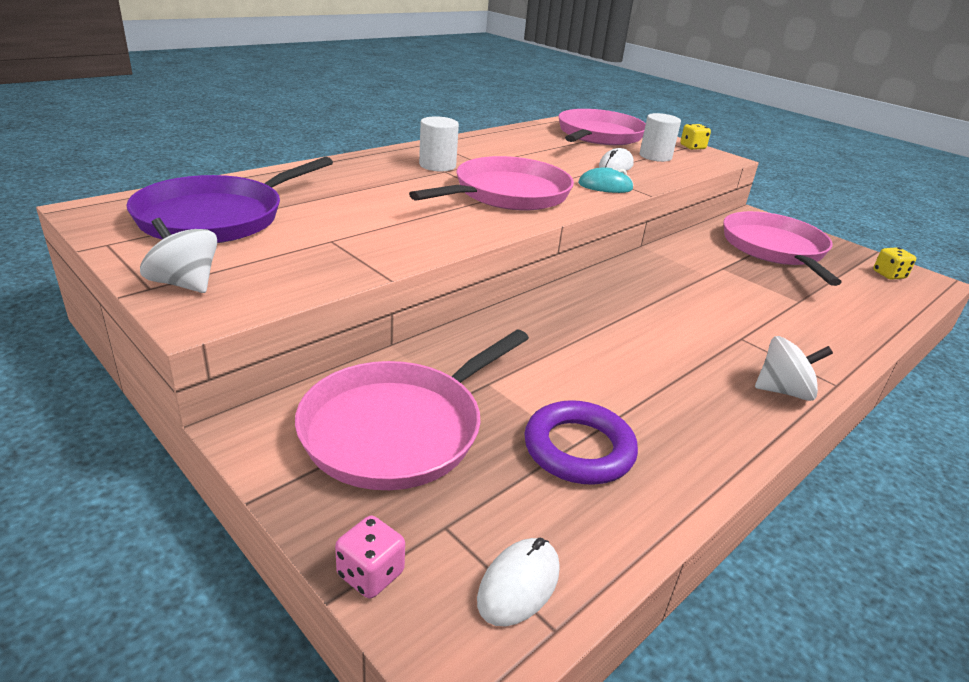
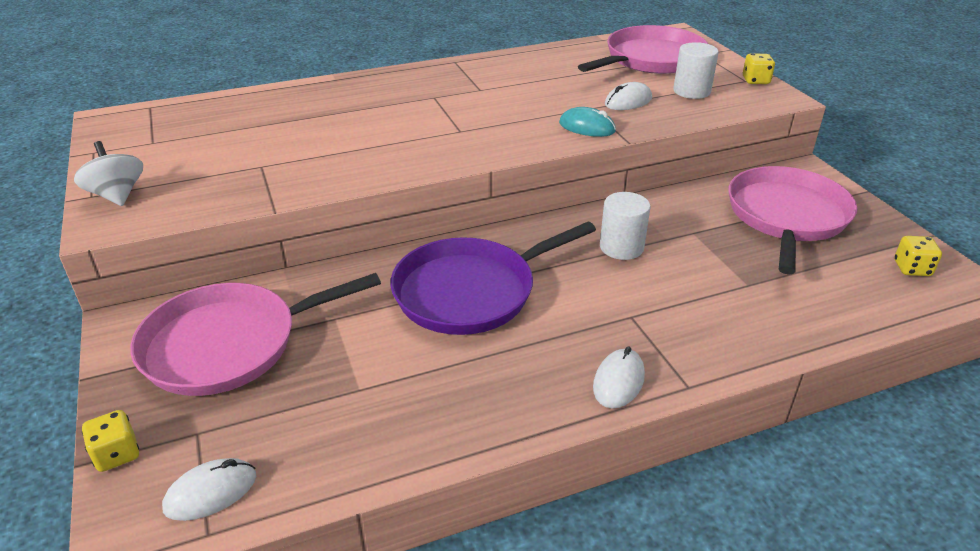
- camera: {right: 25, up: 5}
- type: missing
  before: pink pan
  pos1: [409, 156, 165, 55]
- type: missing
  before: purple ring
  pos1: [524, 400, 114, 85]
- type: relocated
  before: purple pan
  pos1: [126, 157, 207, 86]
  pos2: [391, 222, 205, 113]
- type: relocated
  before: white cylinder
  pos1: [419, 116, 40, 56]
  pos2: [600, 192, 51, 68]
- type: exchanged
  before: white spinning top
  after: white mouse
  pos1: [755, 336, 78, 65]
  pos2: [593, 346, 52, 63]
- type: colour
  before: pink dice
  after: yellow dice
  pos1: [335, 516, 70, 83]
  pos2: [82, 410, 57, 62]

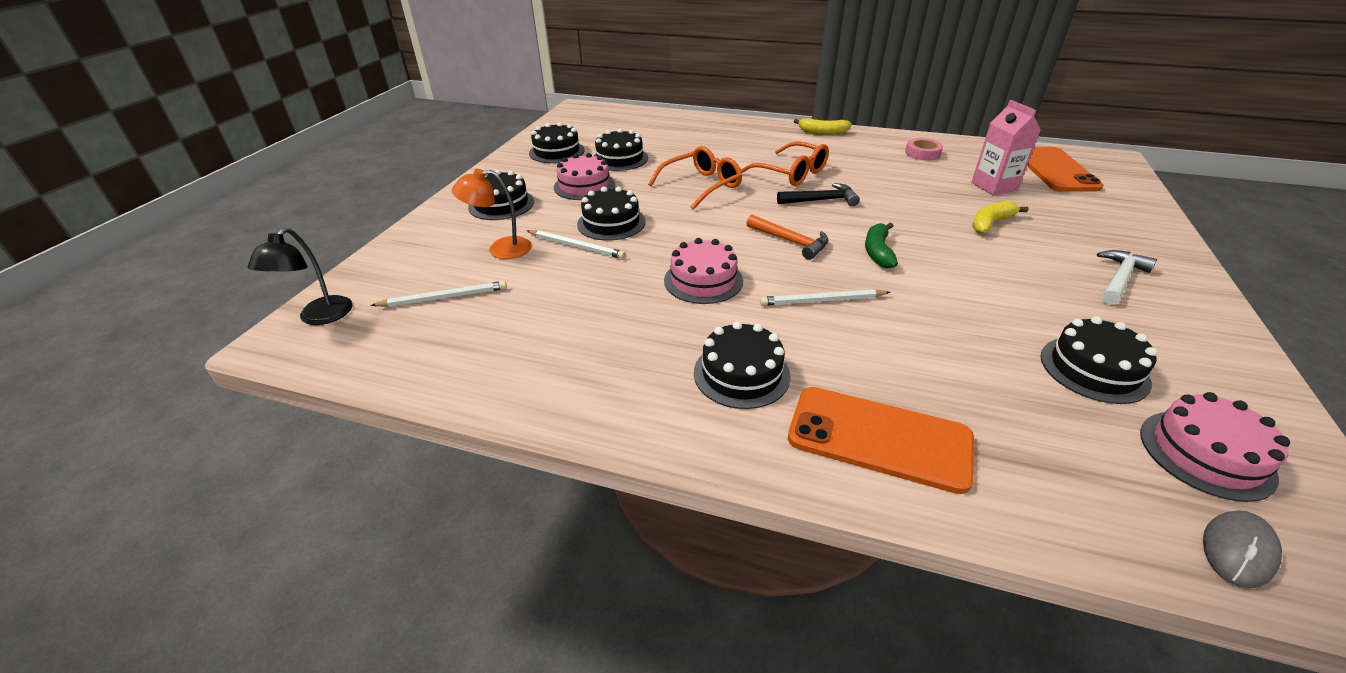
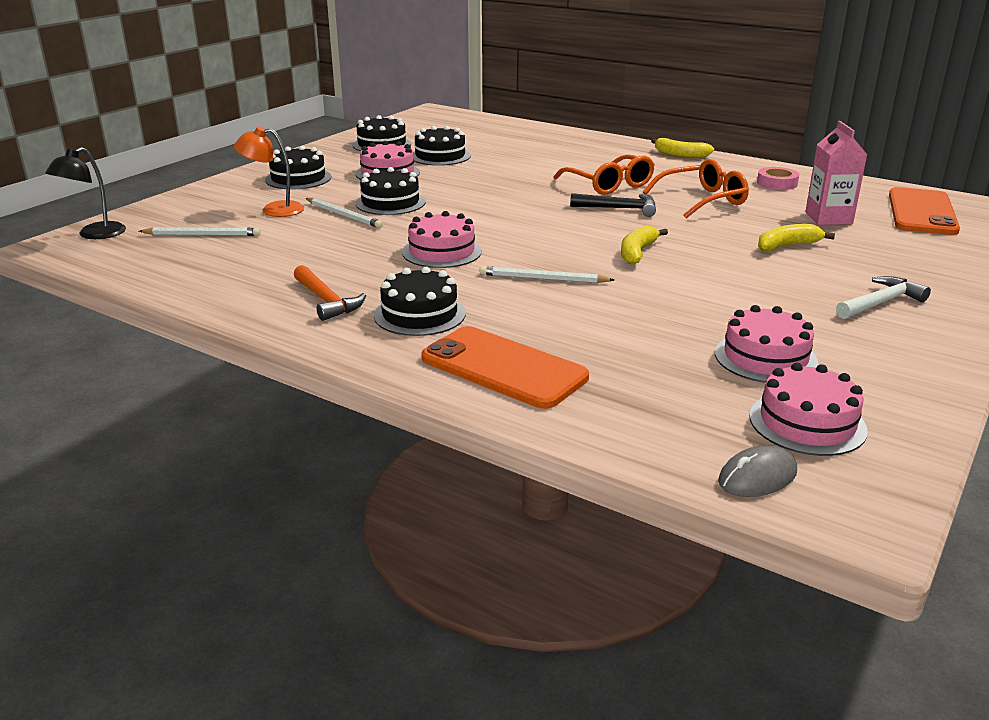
- camera: {right: 15, up: -10}
- type: relocated
  before: orange glasses
  pos1: [648, 146, 94, 63]
  pos2: [643, 159, 106, 59]
- type: relocated
  before: orange hammer
  pos1: [747, 215, 82, 45]
  pos2: [294, 265, 72, 56]
- type: colour
  before: green banana
  after: yellow banana
  pos1: [865, 222, 33, 46]
  pos2: [621, 225, 47, 40]
- type: colour
  before: black cake
  after: pink cake
  pos1: [1041, 316, 117, 88]
  pos2: [715, 305, 103, 78]

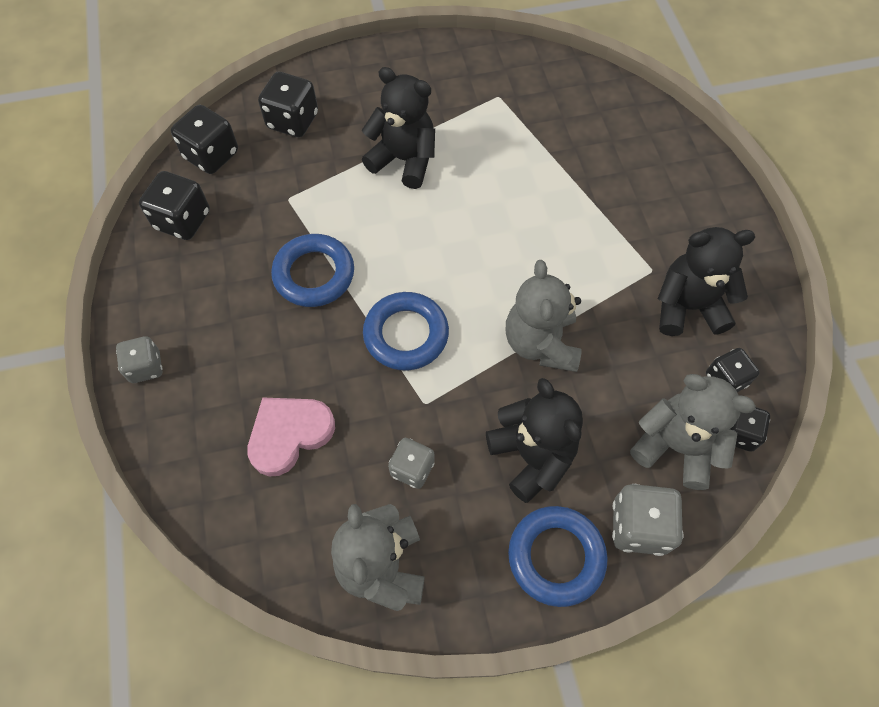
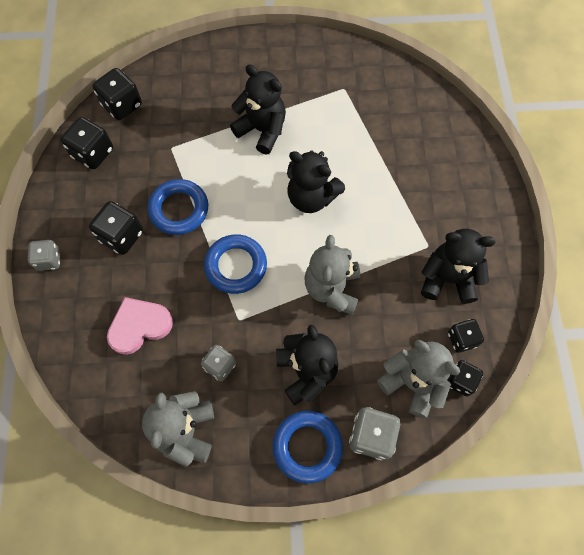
- camera: {right: 10, up: 5}
- type: appeared
  after: black teddy bear
  pos2: [287, 150, 58, 63]
- type: relocated
  before: black dice
  pos1: [258, 72, 60, 65]
  pos2: [89, 201, 54, 54]

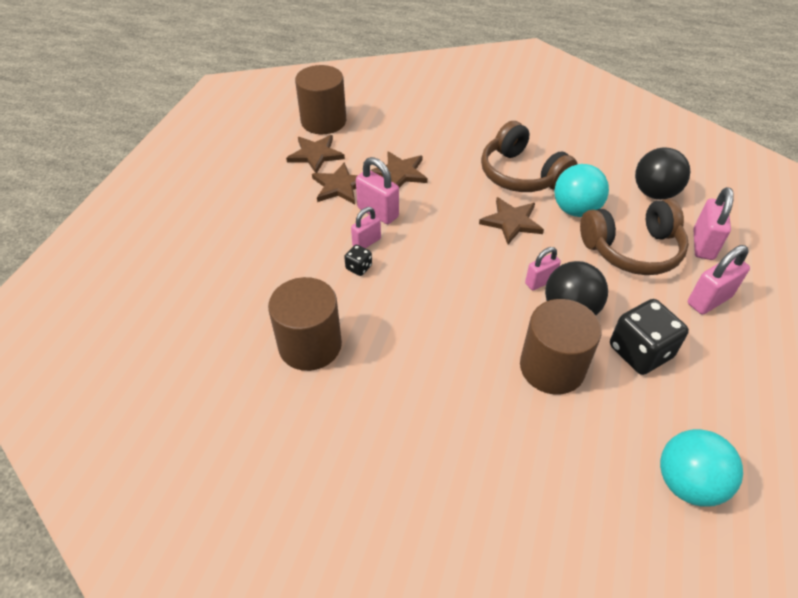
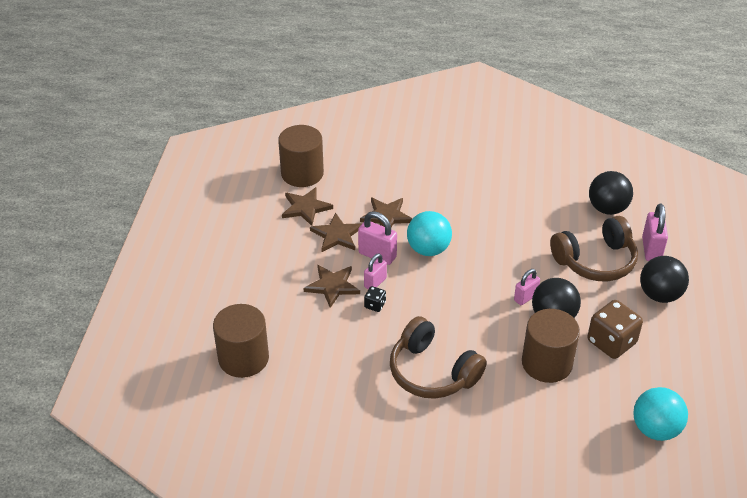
- camera: {right: -10, up: -5}
- type: relocated
  before: brown cylinder
  pos1: [268, 277, 74, 94]
  pos2: [213, 304, 56, 74]
- type: relocated
  before: brown star
  pos1: [479, 197, 65, 47]
  pos2: [303, 265, 57, 43]
- type: relocated
  before: brown headphones
  pos1: [481, 121, 96, 71]
  pos2: [390, 316, 97, 83]
- type: relocated
  before: turquoise ball
  pos1: [554, 164, 55, 53]
  pos2: [407, 211, 45, 45]
- type: exchanged
  before: pink padlock
  after: black ball
  pos1: [688, 245, 62, 70]
  pos2: [640, 256, 49, 47]
- type: colour
  before: black dice
  after: brown dice
  pos1: [610, 299, 79, 76]
  pos2: [587, 300, 56, 59]

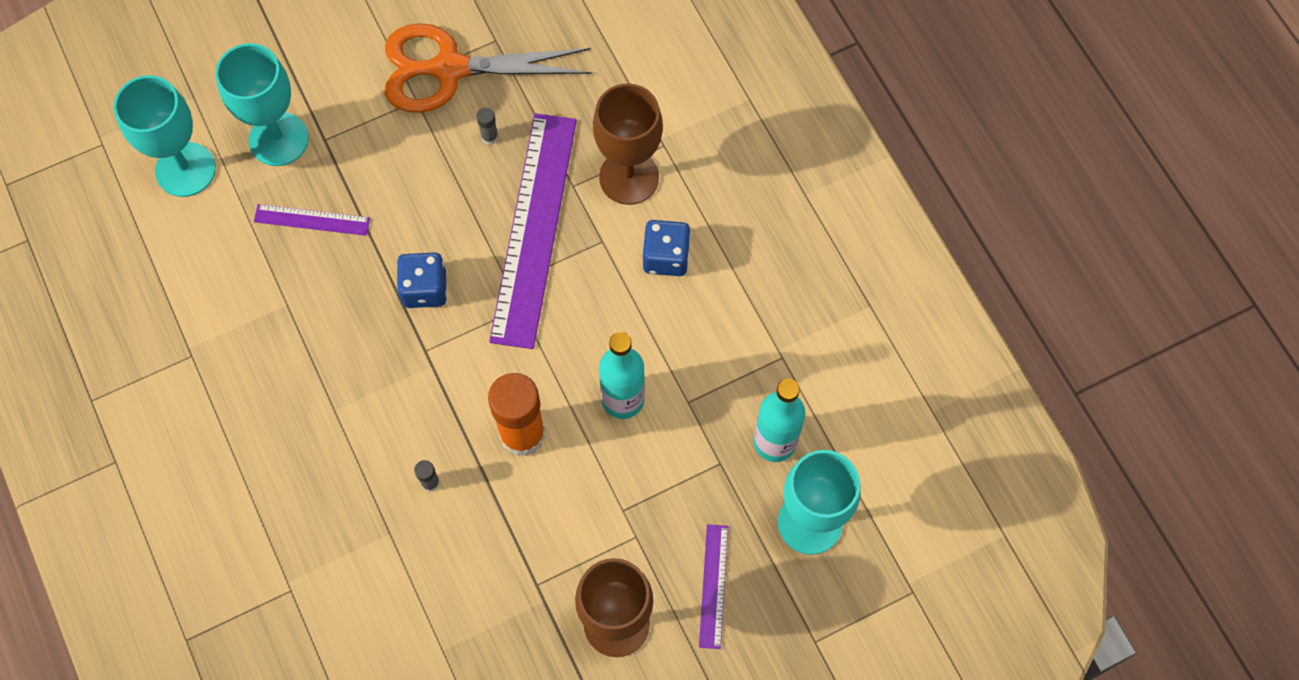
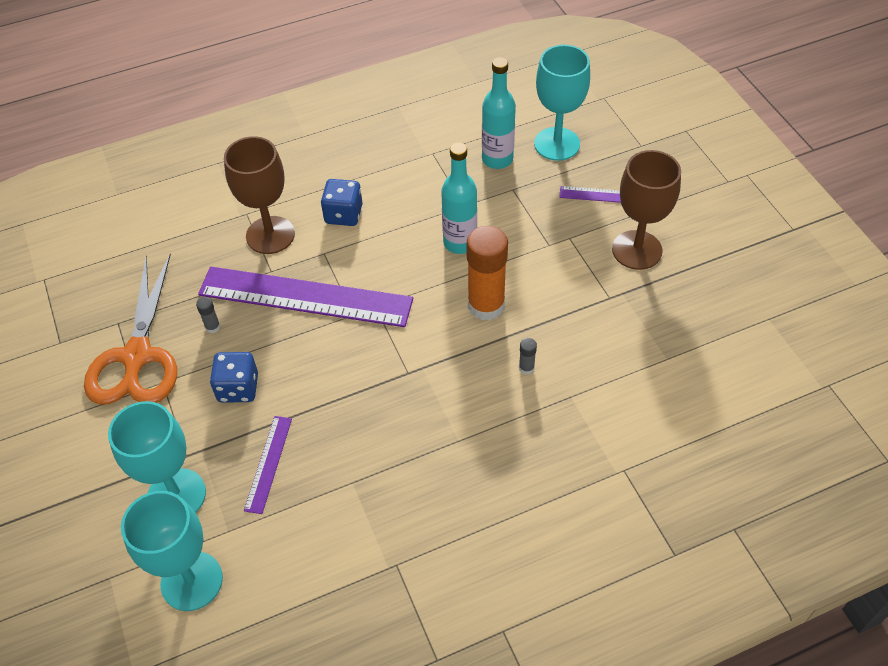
- camera: {right: -85, up: -15}
- type: relocated
  before: blue dice
  pos1: [397, 252, 50, 56]
  pos2: [210, 352, 48, 51]

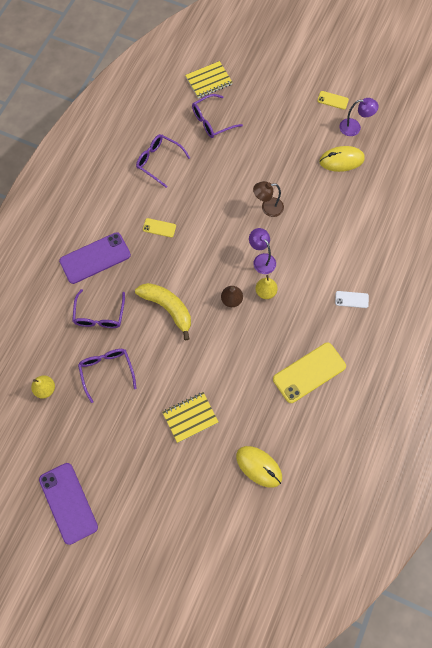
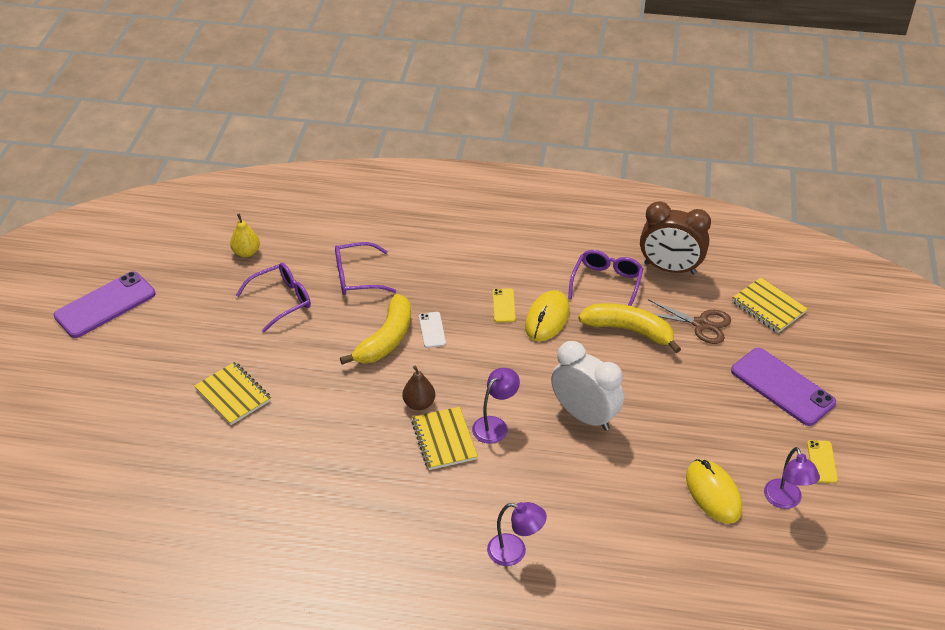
- camera: {right: 75, up: -25}
- type: missing
  before: yellow phone
  pos1: [273, 343, 73, 60]
- type: appeared
  after: purple lamp
  pos2: [487, 502, 60, 64]
- type: appeared
  after: yellow banana
  pos2: [579, 303, 102, 50]
- type: appeared
  after: brown clock
  pos2: [640, 201, 71, 73]
- type: relocated
  before: purple phone
  pos1: [59, 232, 72, 52]
  pos2: [731, 348, 105, 78]
- type: relocated
  before: yellow mouse
  pos1: [236, 446, 46, 42]
  pos2: [525, 290, 45, 51]
- type: relocated
  before: white phone
  pos1: [335, 291, 34, 17]
  pos2: [419, 312, 27, 36]
- type: exchanged
  before: purple glasses
  after: brown scissors
  pos1: [192, 94, 51, 44]
  pos2: [648, 299, 83, 45]
- type: exchanged
  before: brown lamp
  after: white clock
  pos1: [253, 181, 31, 36]
  pos2: [551, 341, 73, 90]
- type: exchanged
  before: yellow pear
  after: yellow notebook
  pos1: [255, 275, 23, 24]
  pos2: [412, 407, 66, 63]

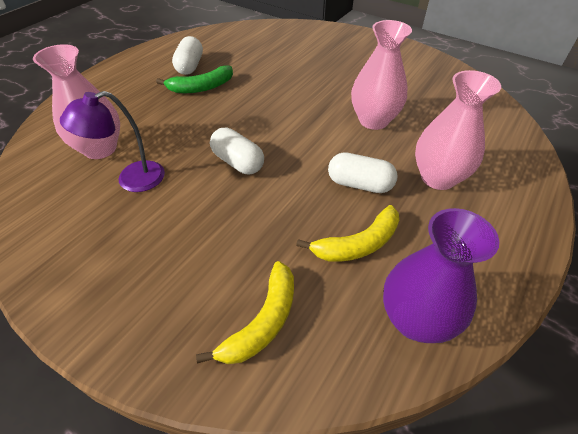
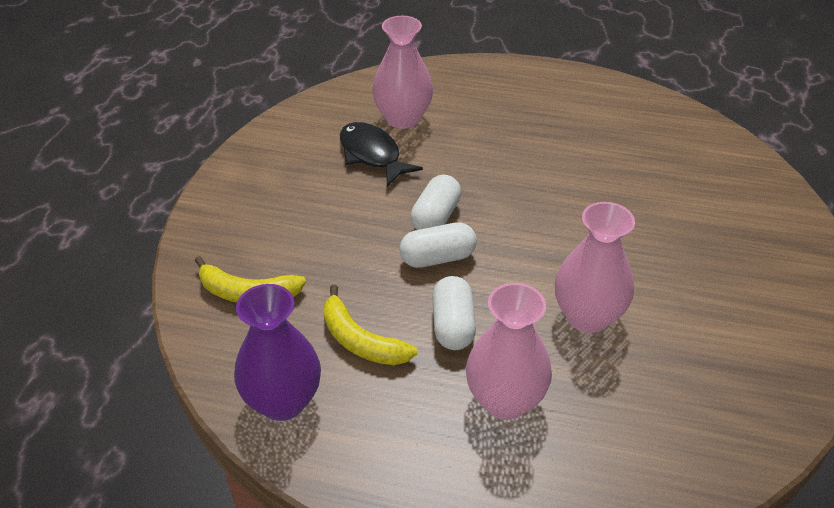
- camera: {right: 70, up: -5}
- type: missing
  before: green banana
  pos1: [156, 66, 77, 27]
- type: relocated
  before: white capsule
  pos1: [172, 36, 31, 39]
  pos2: [400, 222, 77, 46]
- type: exchanged
  before: purple lamp
  after: black fish
  pos1: [60, 91, 105, 101]
  pos2: [340, 122, 83, 64]

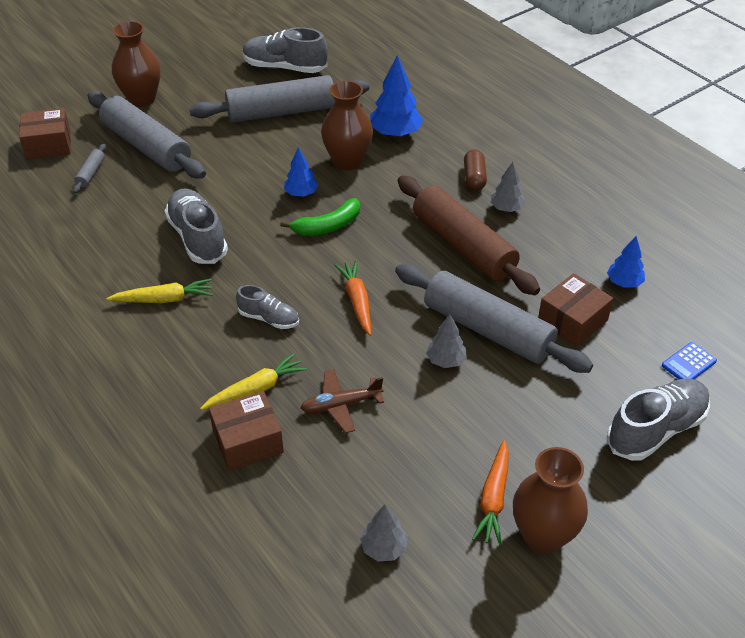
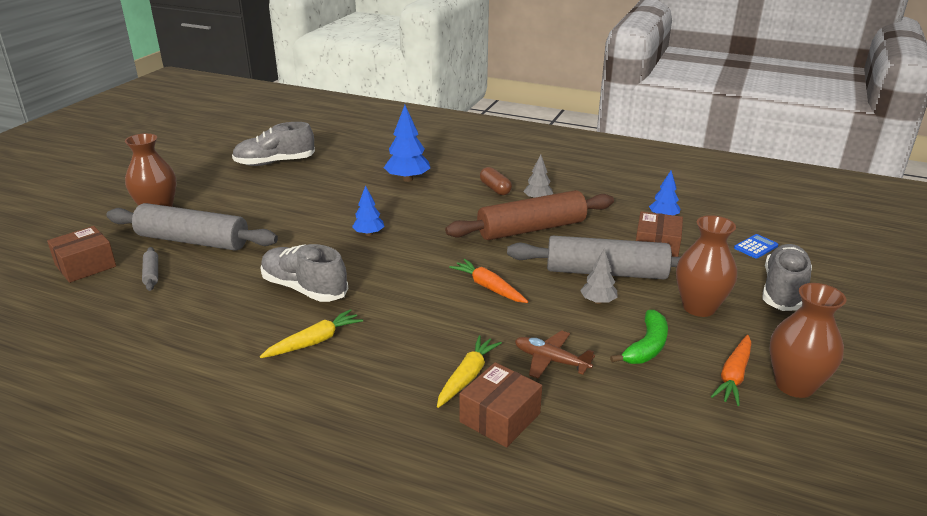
- camera: {right: -30, up: -15}
- type: missing
  before: grey rolling pin
  pos1: [189, 75, 180, 48]
- type: missing
  before: grey shoe
  pos1: [236, 285, 63, 44]
- type: missing
  before: grey tree
  pos1: [360, 504, 48, 57]
- type: relocated
  before: green banana
  pos1: [280, 198, 80, 38]
  pos2: [610, 310, 58, 54]
- type: relocated
  before: brown vase
  pos1: [321, 81, 52, 90]
  pos2: [676, 215, 61, 102]
- type: spun
  before: brown plane
  pos1: [301, 369, 83, 64]
  pos2: [515, 330, 80, 49]
  turn: 75
- type: spun
  before: brown rolling pin
  pos1: [398, 175, 142, 120]
  pos2: [445, 190, 169, 50]
  turn: -45
- type: spun
  before: orange carrot
  pos1: [472, 440, 37, 106]
  pos2: [711, 335, 40, 71]
  turn: 45
- type: spun
  before: blue calculator
  pos1: [662, 342, 55, 37]
  pos2: [734, 234, 44, 25]
  turn: -150

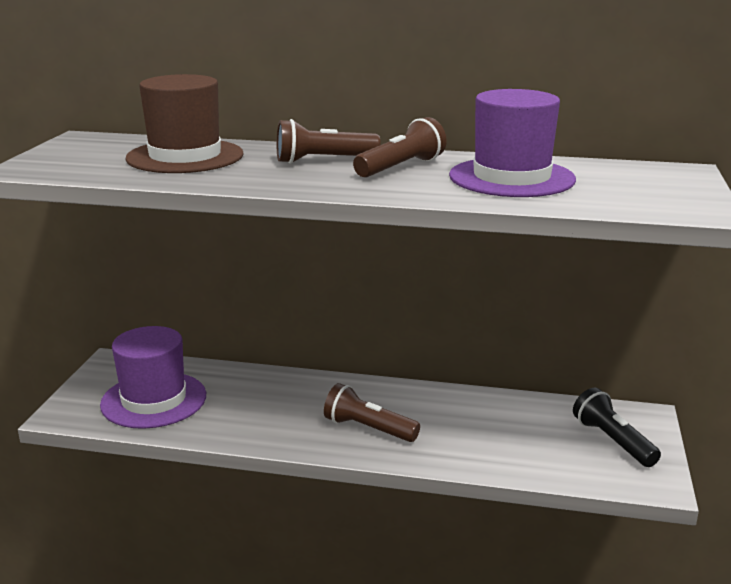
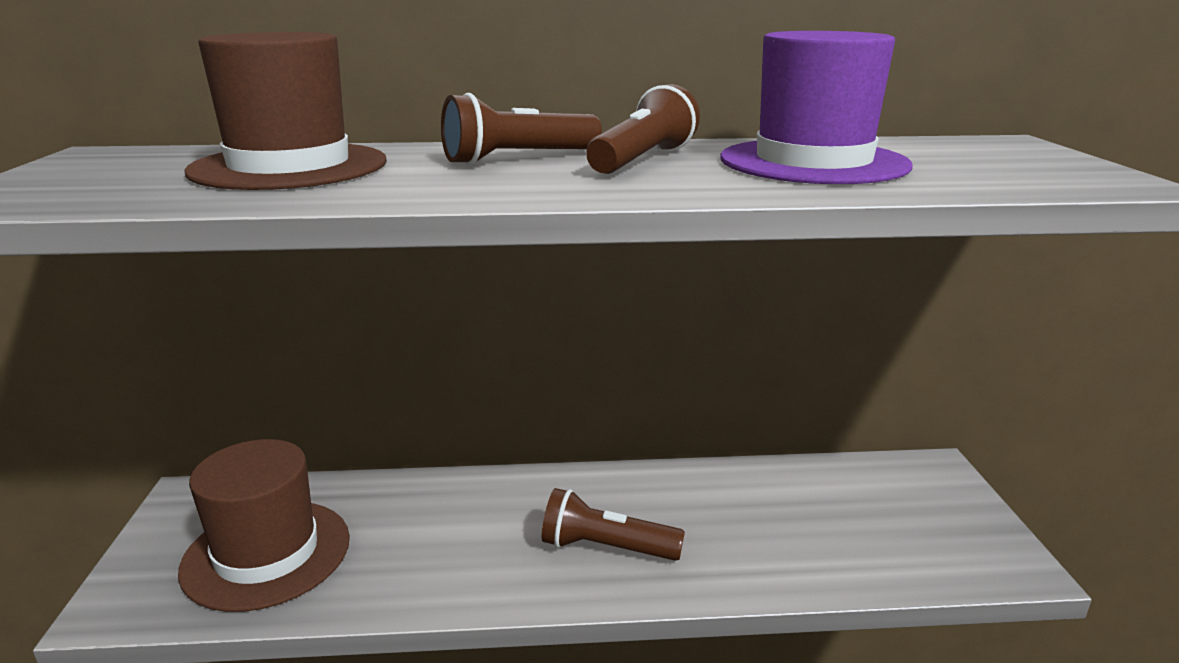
- camera: {right: -15, up: 0}
- type: missing
  before: black flashlight
  pos1: [573, 388, 88, 79]
- type: colour
  before: purple hat
  after: brown hat
  pos1: [100, 326, 106, 103]
  pos2: [178, 439, 172, 173]

